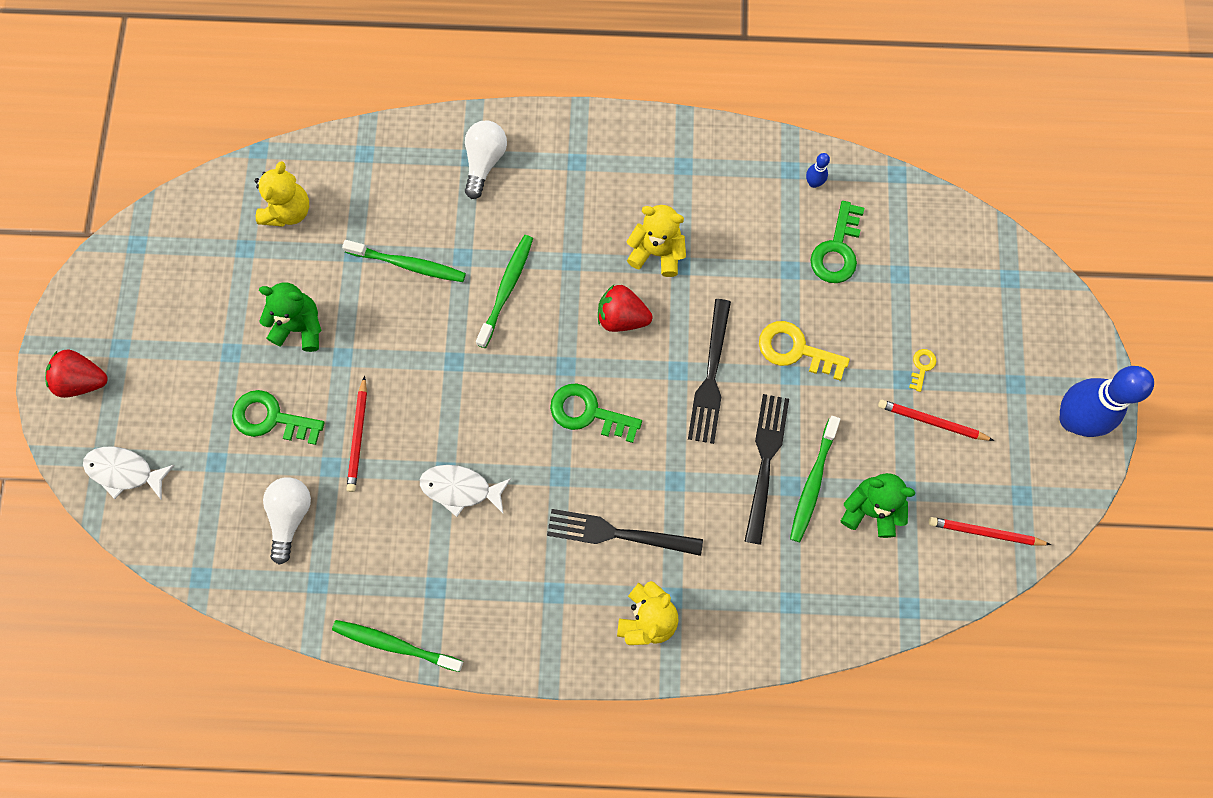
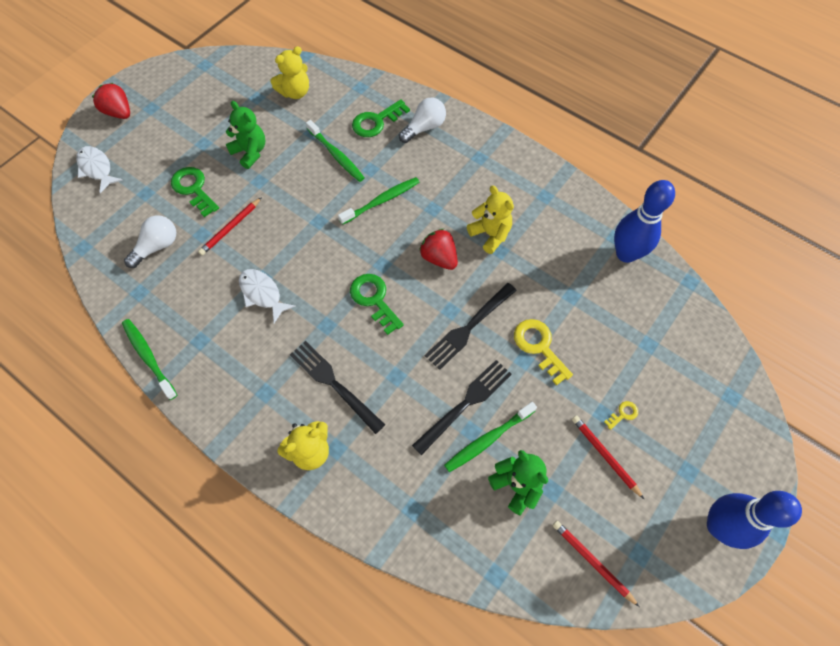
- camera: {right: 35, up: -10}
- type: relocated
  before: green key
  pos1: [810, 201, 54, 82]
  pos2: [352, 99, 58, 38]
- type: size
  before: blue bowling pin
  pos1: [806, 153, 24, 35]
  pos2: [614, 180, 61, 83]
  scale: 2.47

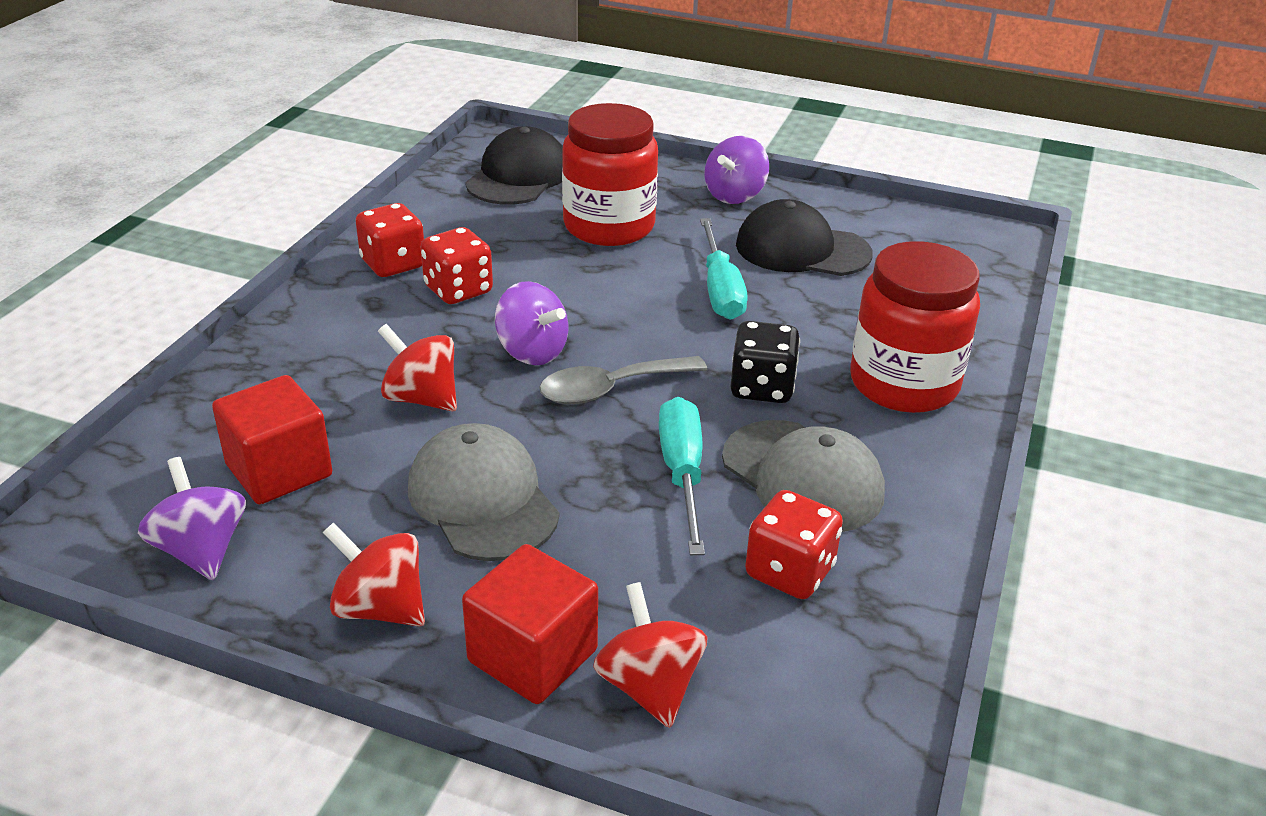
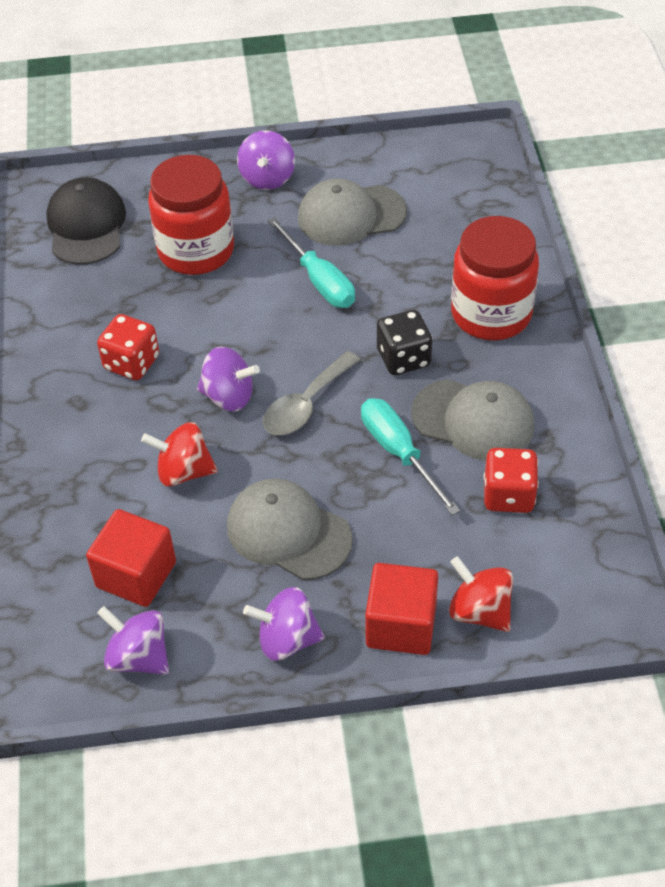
- camera: {right: -25, up: 15}
- type: missing
  before: red dice
  pos1: [356, 203, 68, 74]
- type: colour
  before: red spinning top
  after: purple spinning top
  pos1: [323, 523, 102, 104]
  pos2: [243, 587, 82, 74]
- type: colour
  before: black cap
  after: grey cap
  pos1: [736, 199, 137, 77]
  pos2: [298, 178, 109, 68]

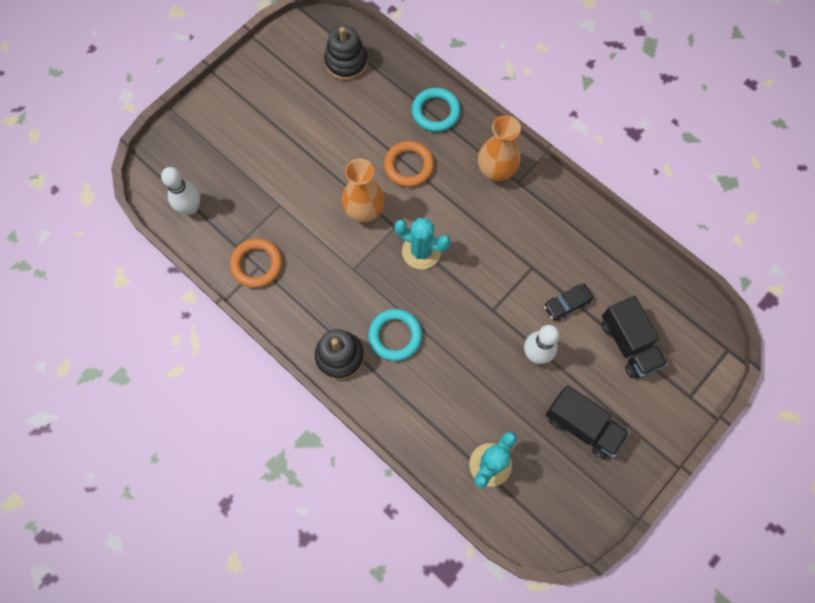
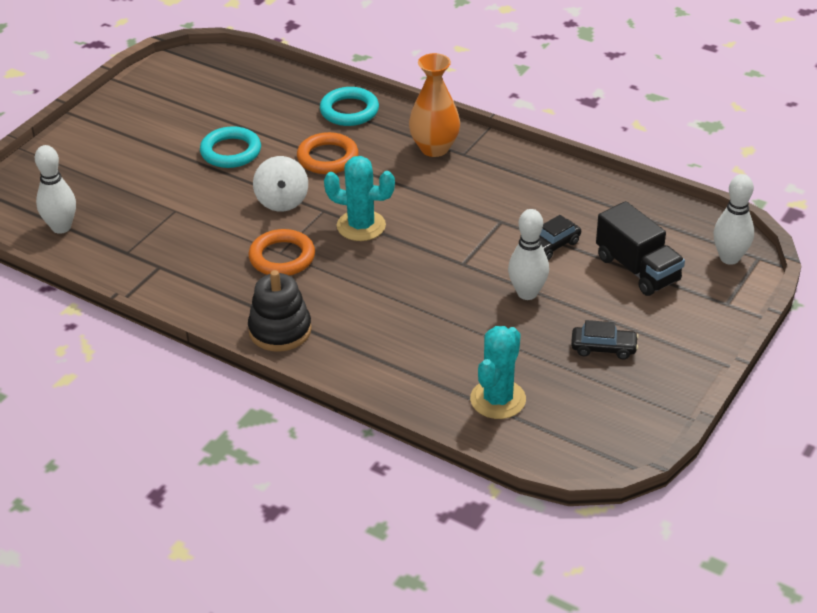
- camera: {right: -10, up: -30}
- type: missing
  before: black stacking toy
  pos1: [324, 25, 44, 55]
- type: appeared
  after: white bowling pin
  pos2: [713, 174, 41, 91]
- type: relocated
  before: orange ring
  pos1: [230, 238, 52, 50]
  pos2: [249, 229, 66, 47]
- type: relocated
  before: turquoise ring
  pos1: [368, 309, 54, 52]
  pos2: [200, 126, 61, 42]
- type: exchanged
  before: orange vase
  after: white spinning top
  pos1: [341, 159, 44, 63]
  pos2: [253, 156, 55, 56]
- type: exchanged
  before: black truck
  after: black car
  pos1: [546, 385, 84, 74]
  pos2: [571, 320, 68, 40]

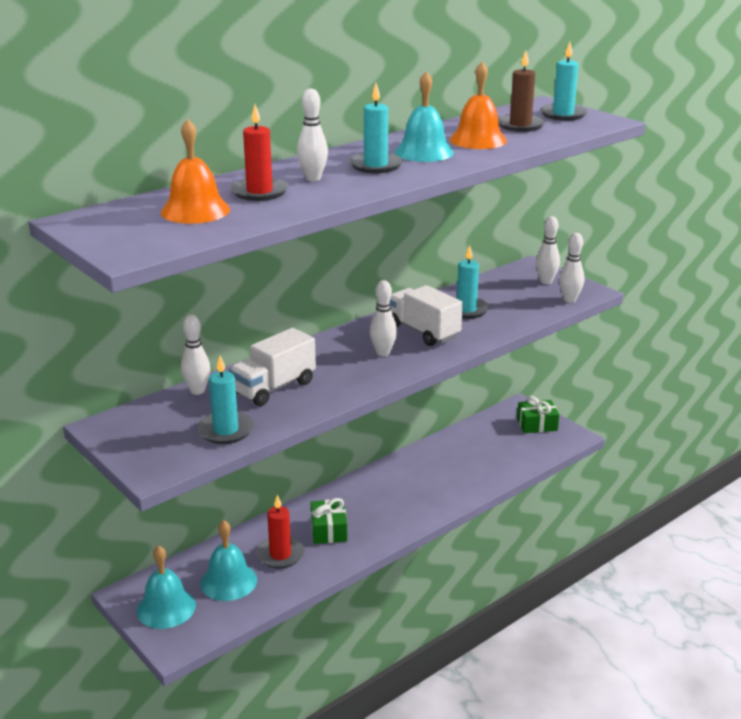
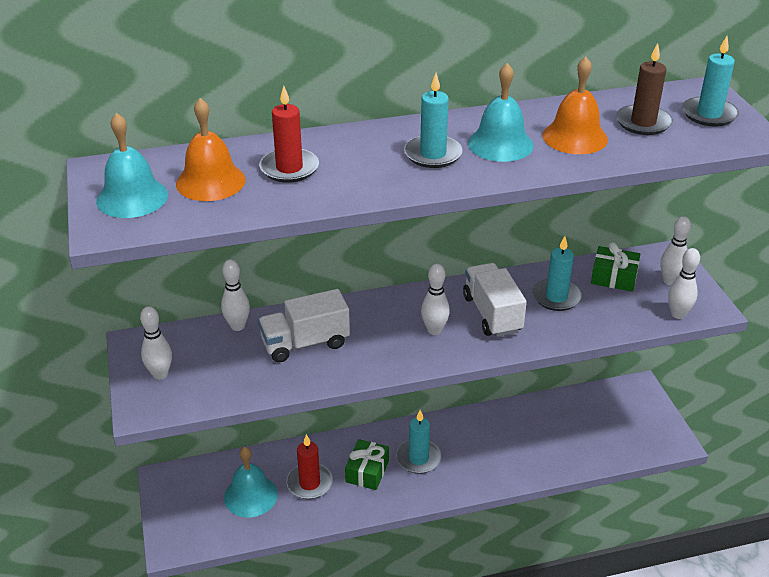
- camera: {right: 25, up: 10}
- type: relocated
  before: turquoise bell
  pos1: [136, 545, 60, 84]
  pos2: [96, 113, 72, 105]
- type: relocated
  before: turquoise candle
  pos1: [197, 355, 57, 89]
  pos2: [396, 410, 46, 64]
- type: relocated
  before: white bowling pin
  pos1: [297, 89, 31, 92]
  pos2: [140, 306, 32, 74]
- type: relocated
  before: green gift
  pos1: [517, 396, 42, 37]
  pos2: [591, 242, 49, 50]

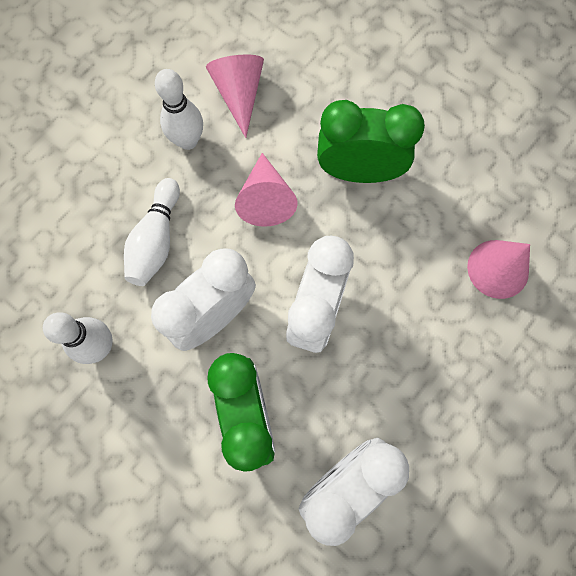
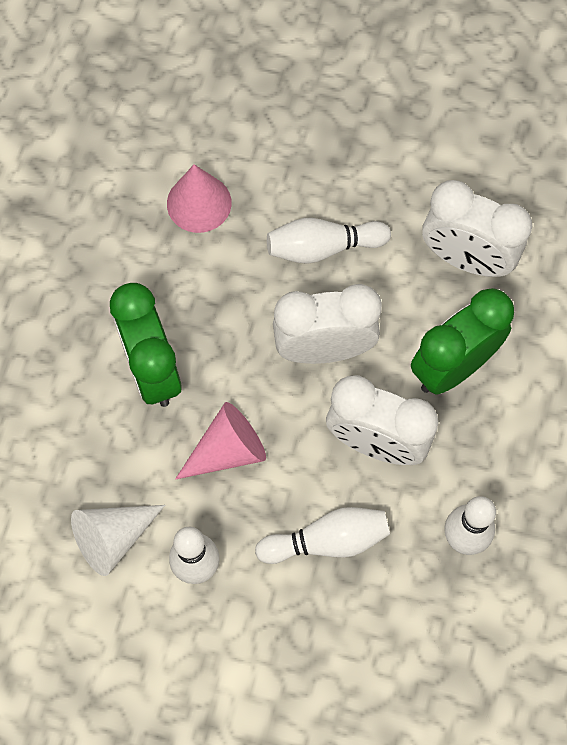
- camera: {right: -115, up: -5}
- type: appeared
  after: white bowling pin
  pos2: [267, 218, 124, 46]
- type: colour
  before: pink cone
  after: white cone
  pos1: [206, 55, 58, 83]
  pos2: [71, 505, 94, 71]

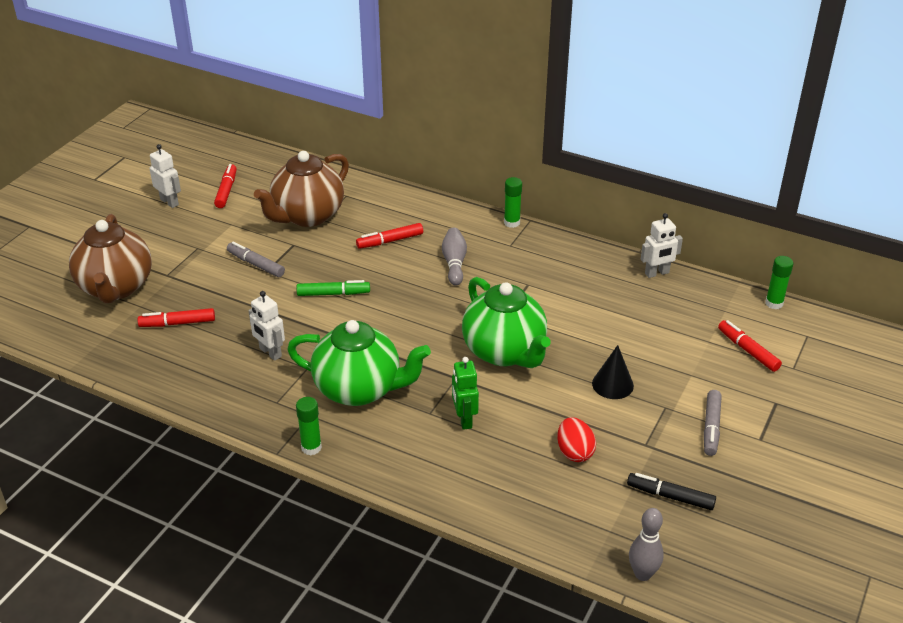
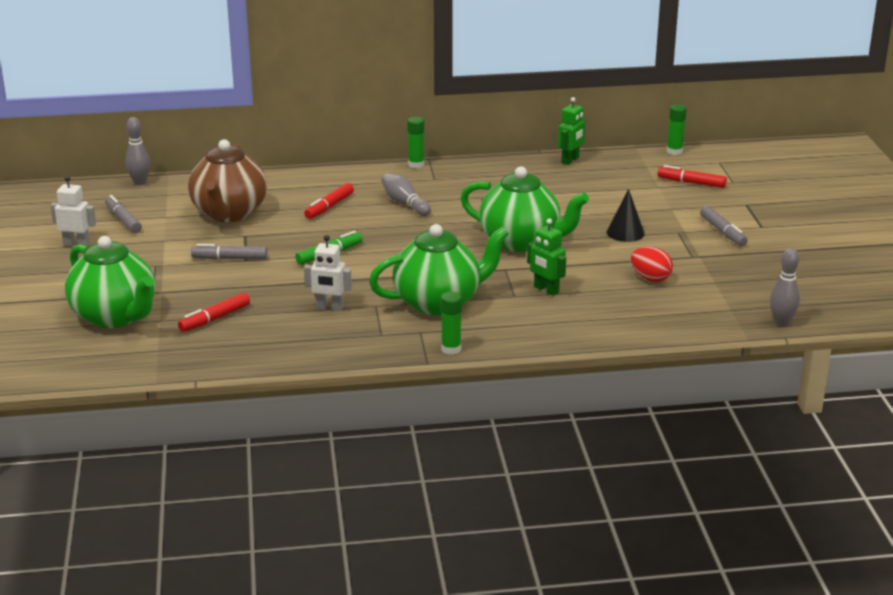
- camera: {right: -35, up: -10}
- type: missing
  before: black marker
  pos1: [627, 473, 89, 37]
- type: appeared
  after: grey bowling pin
  pos2: [125, 117, 26, 68]
- type: colour
  before: brown teapot
  after: green teapot
  pos1: [69, 214, 83, 90]
  pos2: [65, 236, 90, 92]
- type: colour
  before: red marker
  after: grey marker
  pos1: [214, 164, 23, 44]
  pos2: [105, 195, 37, 38]
- type: colour
  before: white robot
  after: green robot
  pos1: [641, 213, 42, 65]
  pos2: [558, 97, 27, 68]

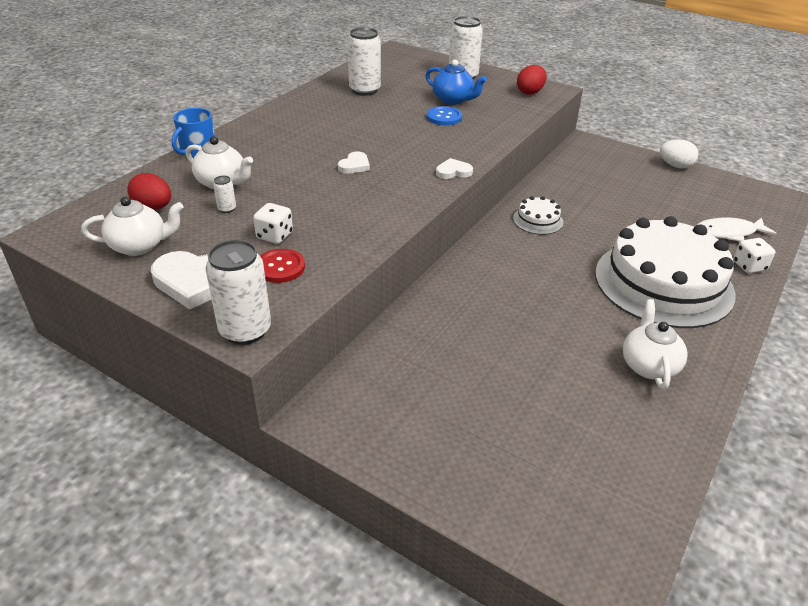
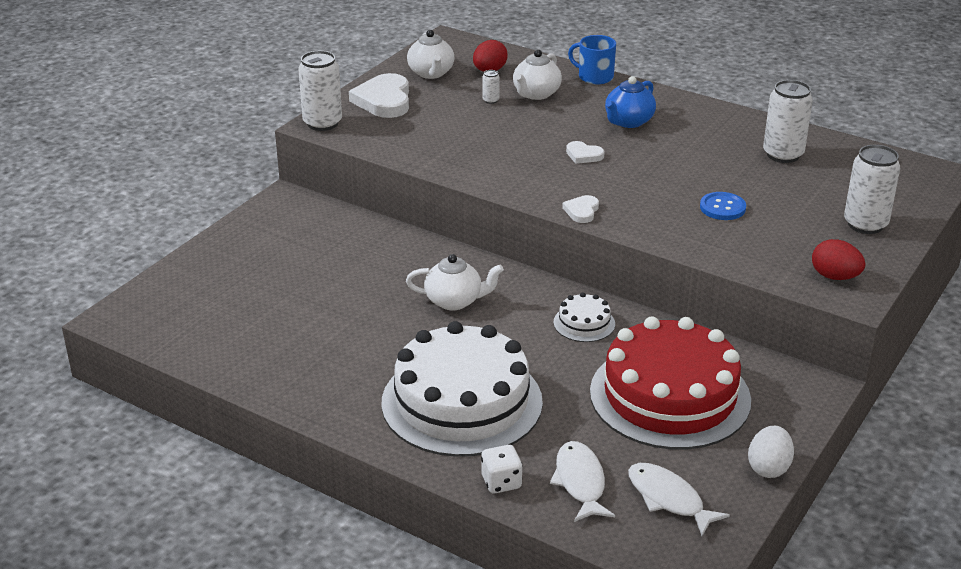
- camera: {right: 90, up: -5}
- type: missing
  before: white dice
  pos1: [253, 203, 40, 41]
- type: missing
  before: red button
  pos1: [260, 249, 45, 34]
- type: appeared
  after: red cake
  pos2: [590, 316, 161, 134]
- type: appeared
  after: white fish
  pos2: [628, 463, 102, 73]
- type: relocated
  before: blue teapot
  pos1: [425, 59, 62, 46]
  pos2: [605, 76, 51, 52]
- type: relocated
  before: white teapot
  pos1: [623, 299, 65, 91]
  pos2: [406, 254, 98, 56]
- type: spun
  before: white heart
  pos1: [436, 158, 37, 21]
  pos2: [562, 195, 37, 28]
  turn: -150

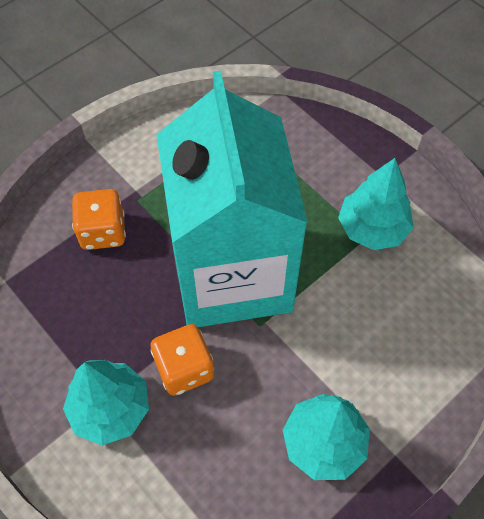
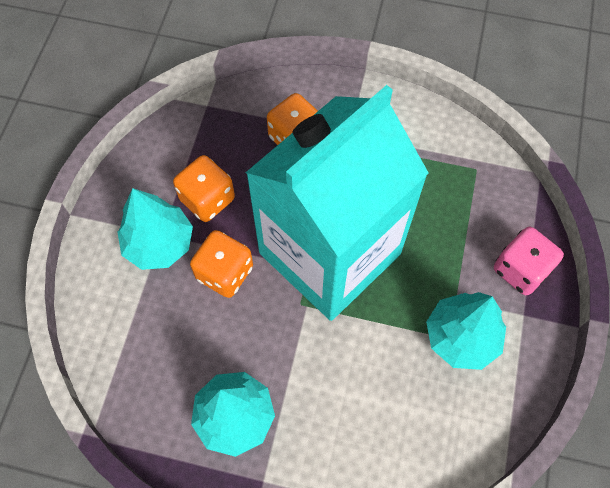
- camera: {right: 55, up: 5}
- type: appeared
  after: orange dice
  pos2: [173, 155, 62, 67]
- type: appeared
  after: pink dice
  pos2: [494, 227, 70, 68]

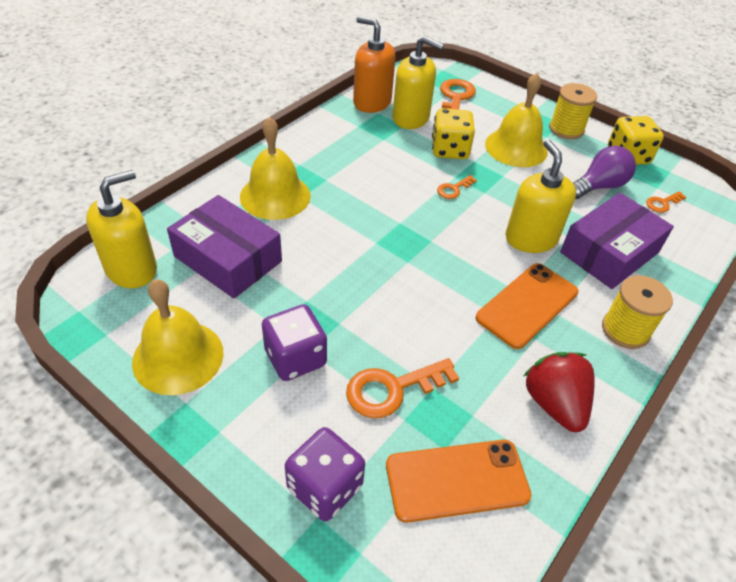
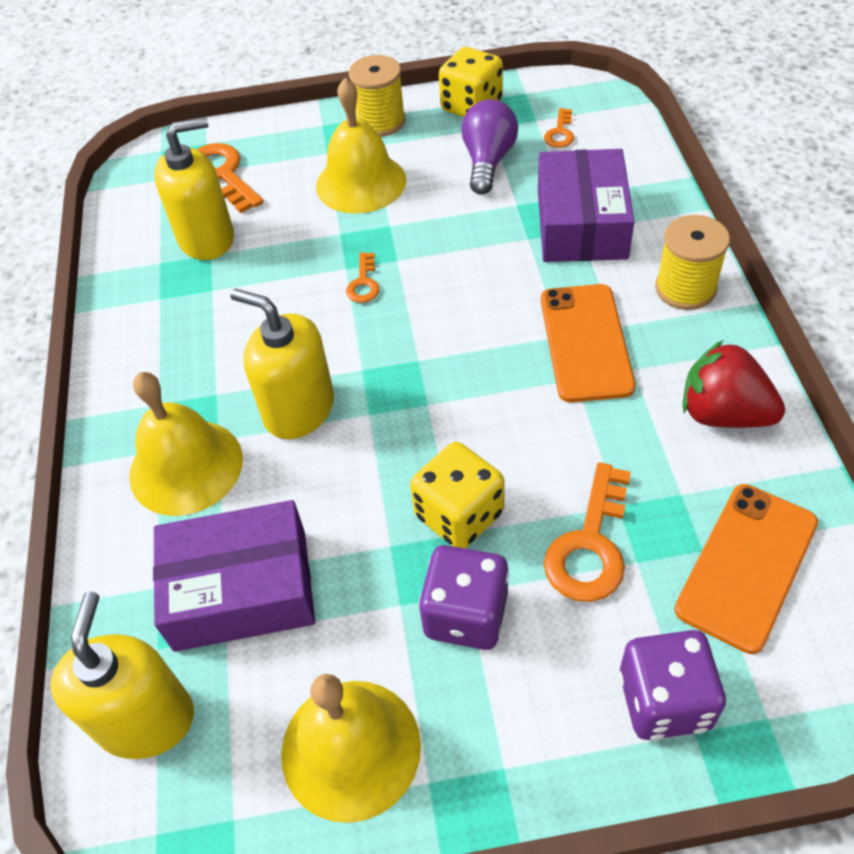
- camera: {right: -40, up: 5}
- type: missing
  before: orange soap dispenser
  pos1: [353, 16, 43, 97]
- type: relocated
  before: yellow dice
  pos1: [432, 108, 43, 51]
  pos2: [410, 442, 94, 106]
- type: relocated
  before: yellow soap dispenser
  pos1: [506, 140, 70, 113]
  pos2: [230, 288, 104, 151]

